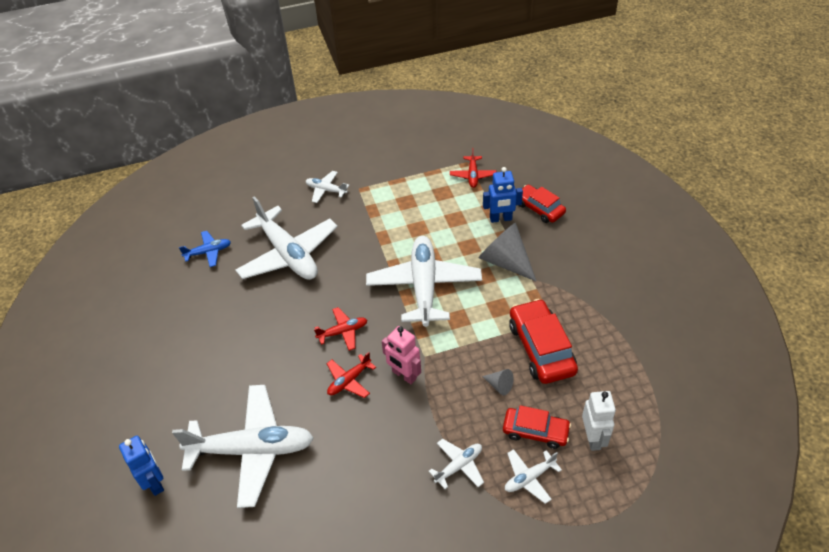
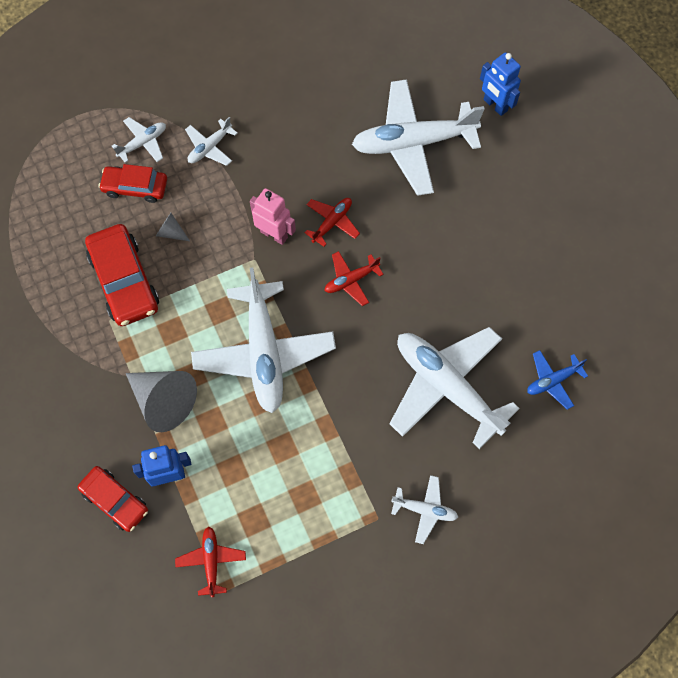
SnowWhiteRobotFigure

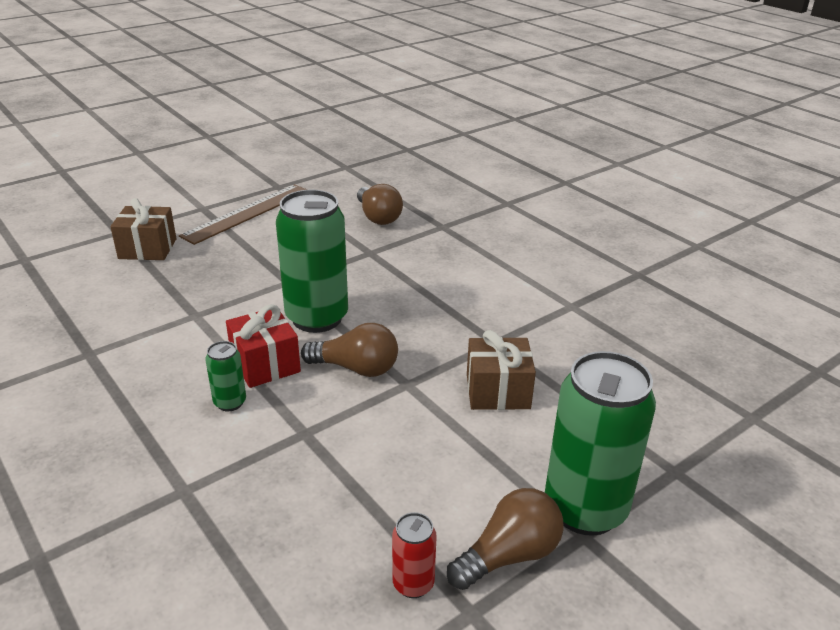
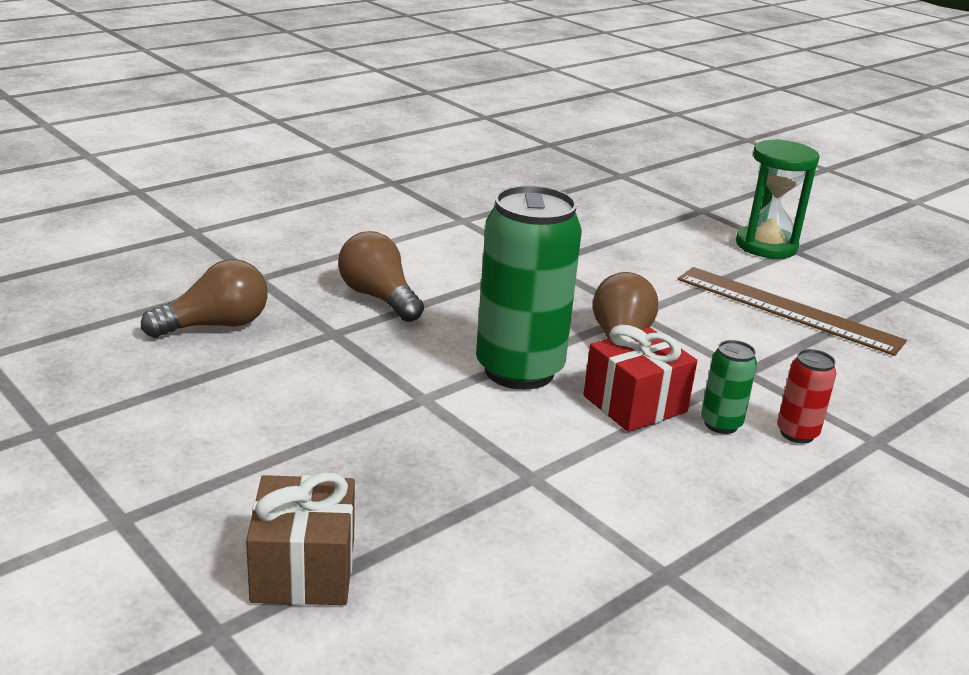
RussetMeasuringStick; RedTin; RussetLightbulb (no. 2 from left); RussetPresent (no. 2 from left in the first image); LeafGreenSandTimer

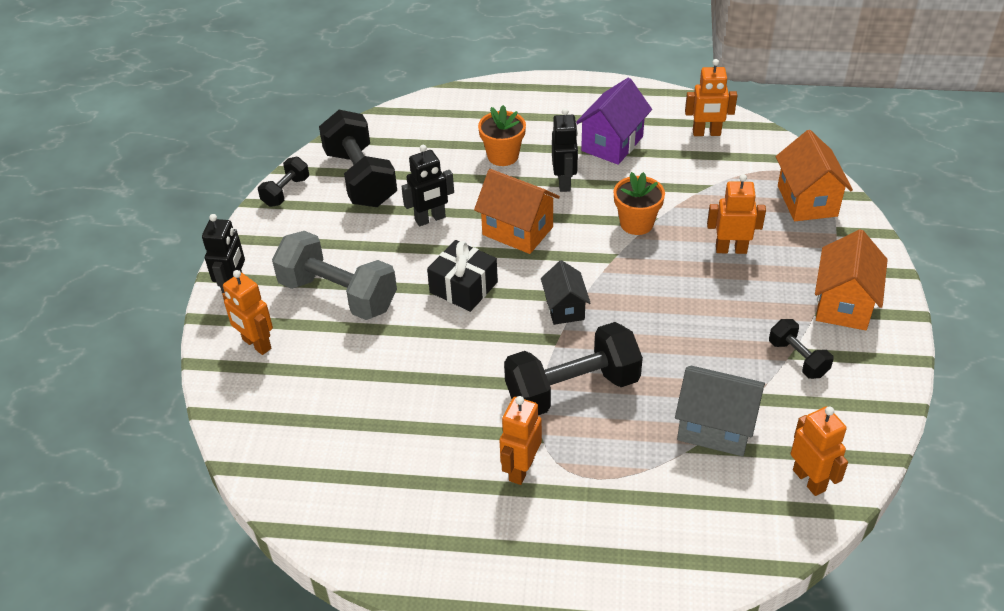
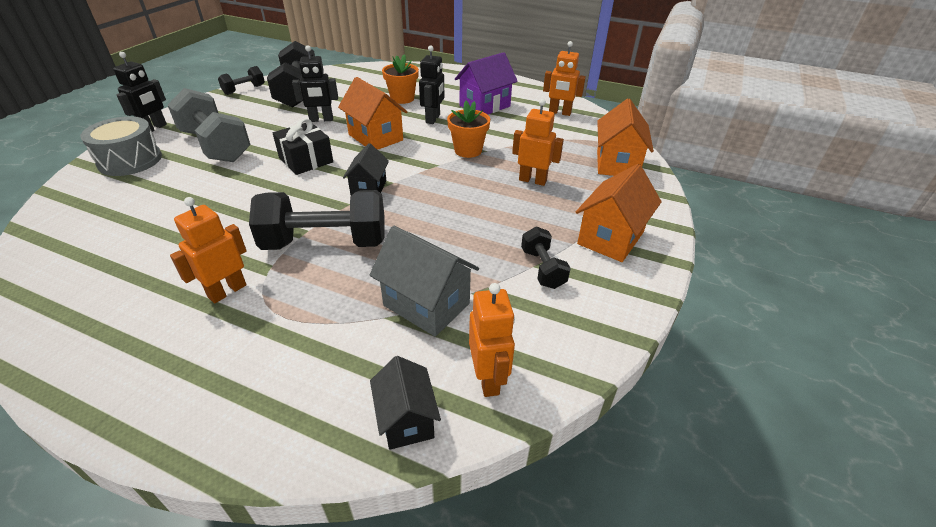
GraySnareDrum; EbonyToyHouse (no. 2 from left)

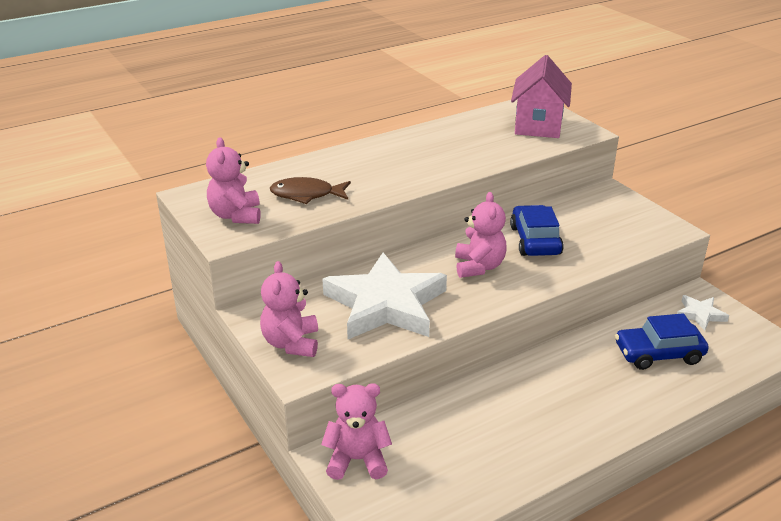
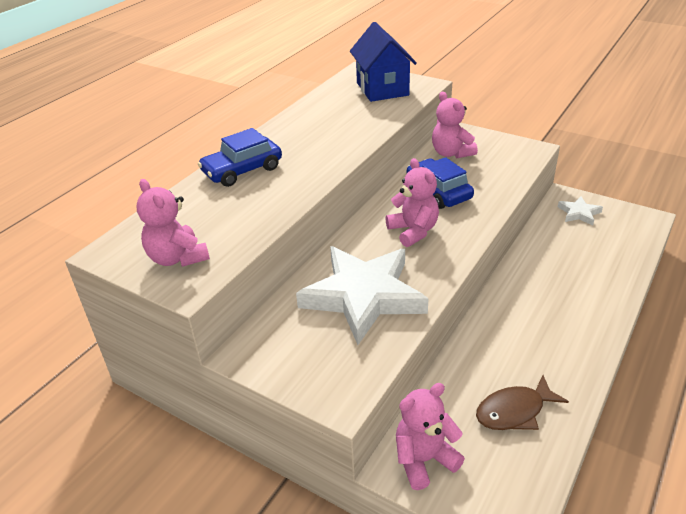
RosePinkTeddyBear (no. 4 from left); RussetToyFish; CobaltToyHouse; CobaltAutomobile (no. 1 from left)

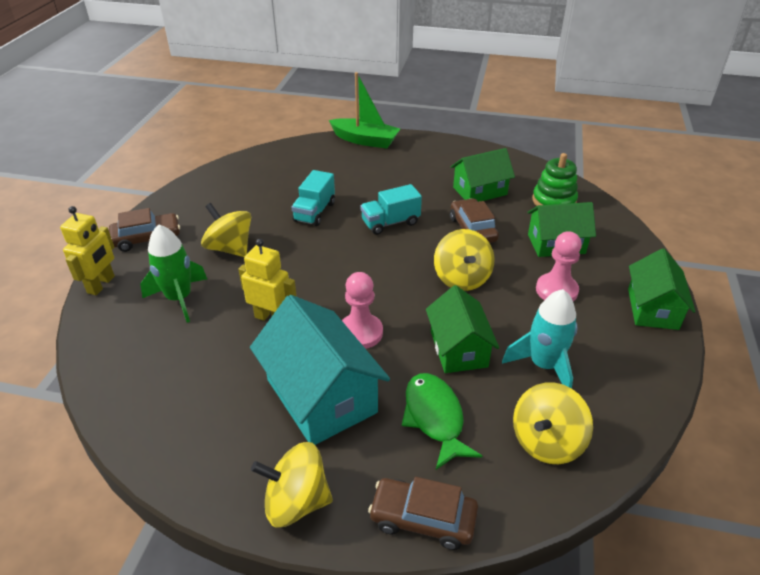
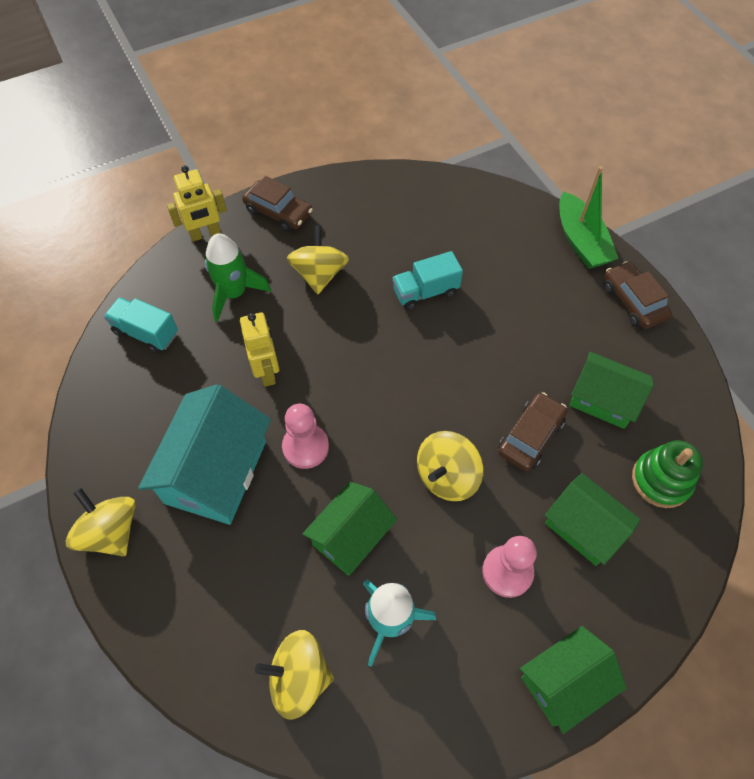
TurquoiseTruck (no. 1 from left); RussetAutomobile (no. 3 from left); LeafGreenToyFish

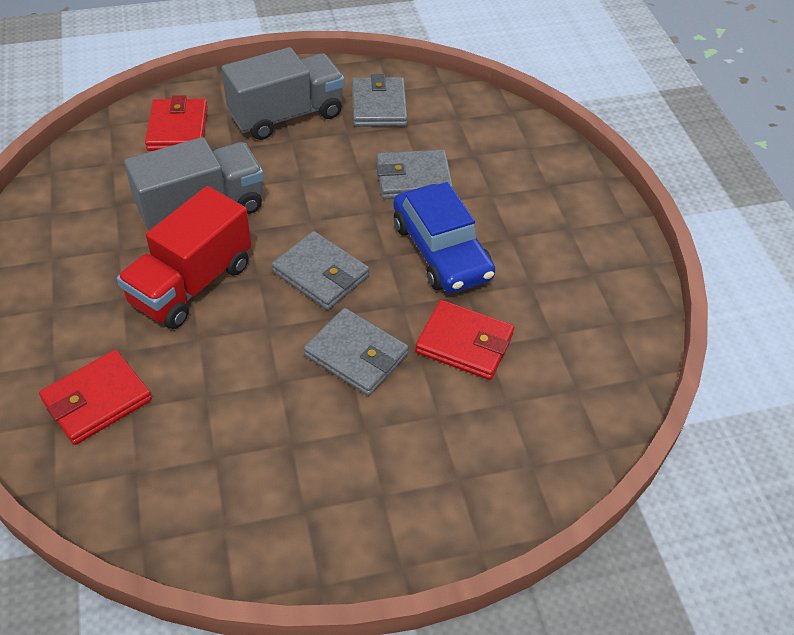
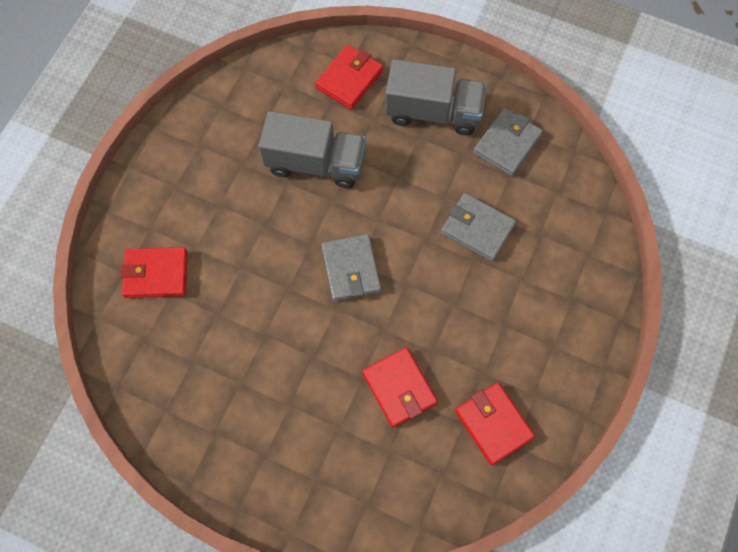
RedTruck; GrayCardWallet (no. 2 from left in the first image); CobaltAutomobile; RedCardWallet (no. 4 from left)

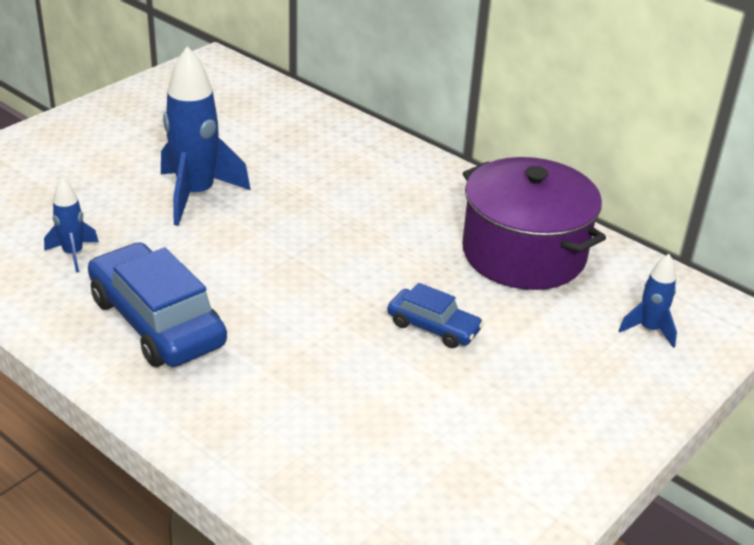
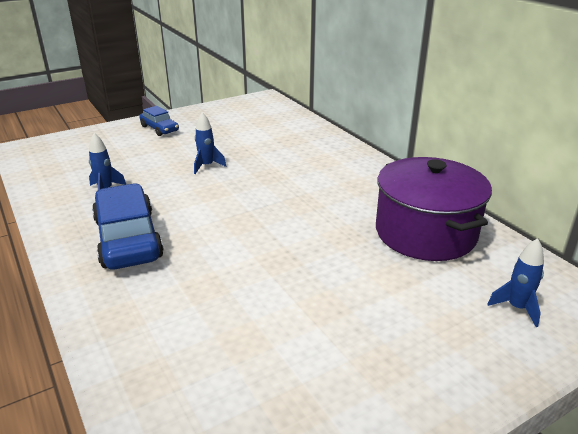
CobaltSpaceship (no. 2 from left); CobaltAutomobile (no. 2 from left)

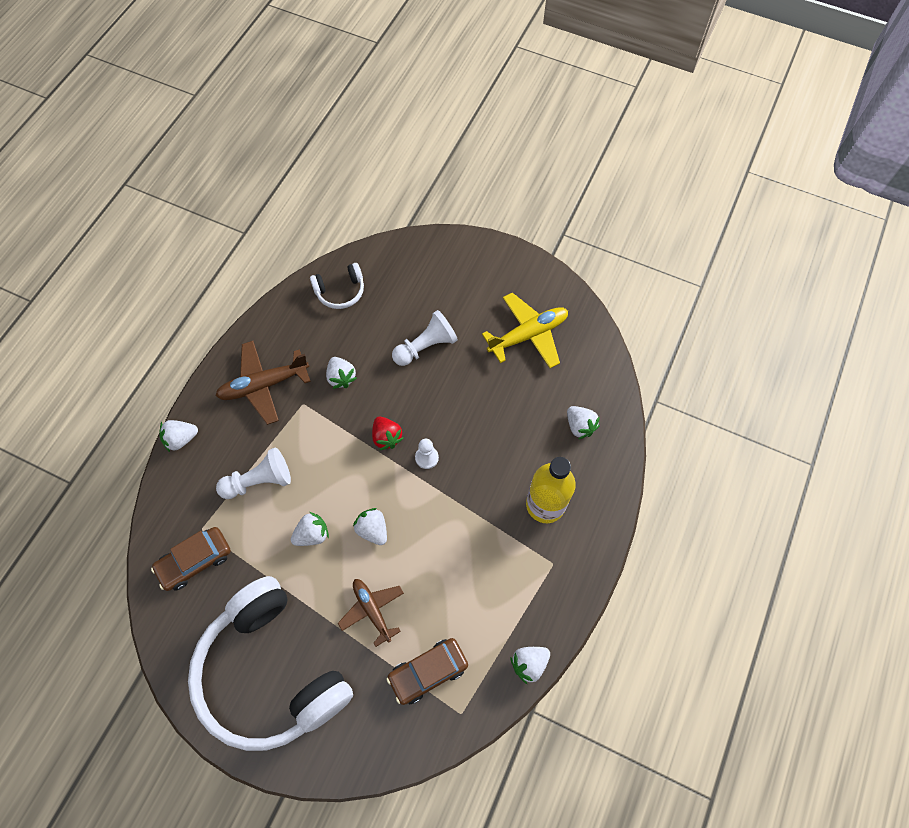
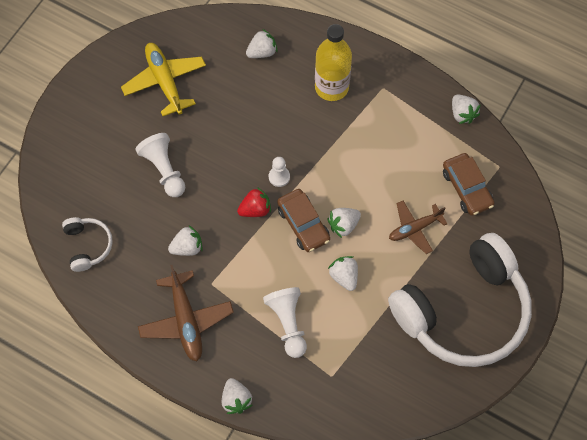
RussetAutomobile (no. 1 from left)

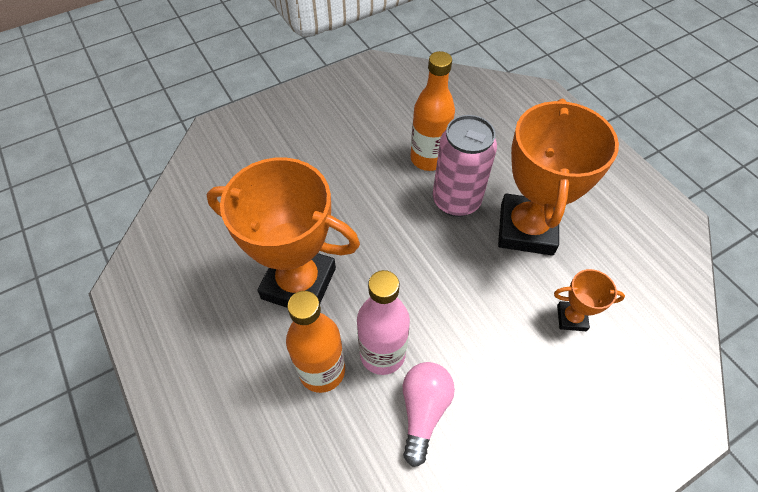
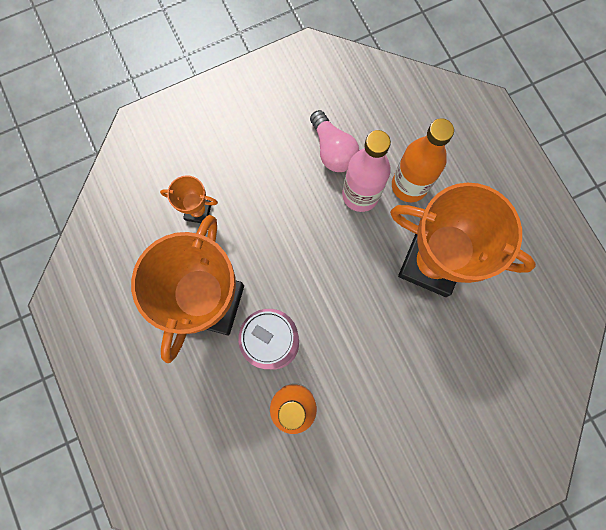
RosePinkLightbulb

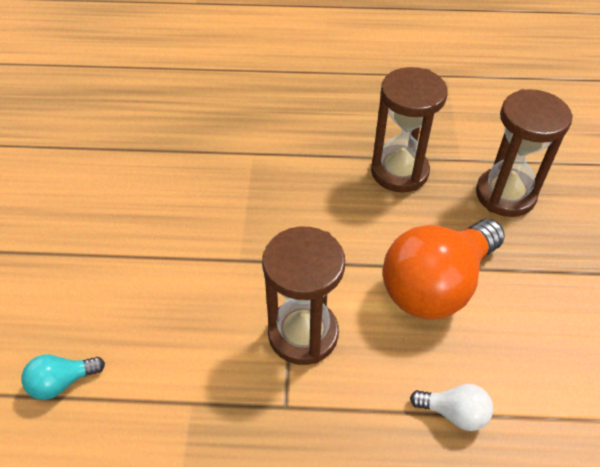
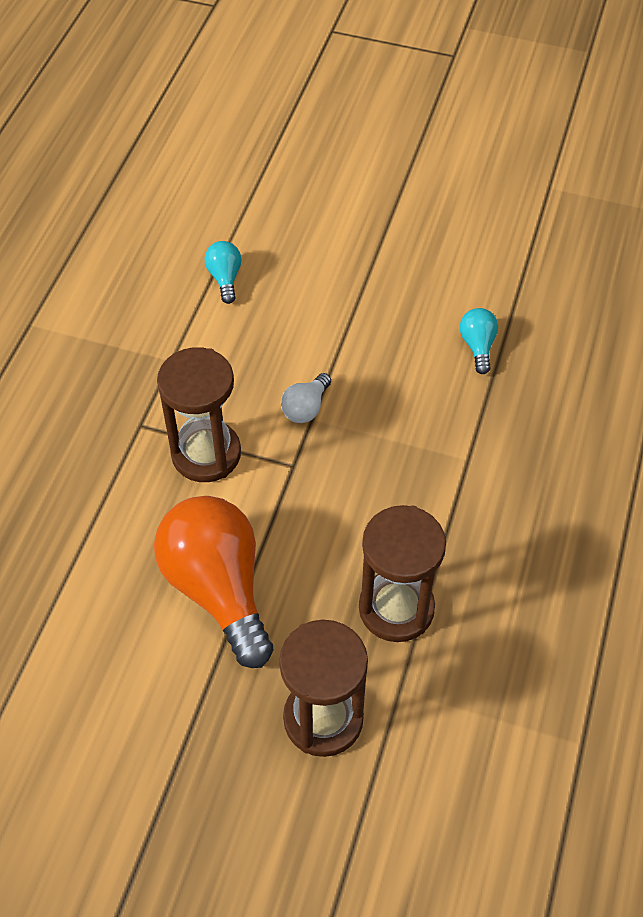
SnowWhiteLightbulb; TurquoiseLightbulb (no. 2 from left)

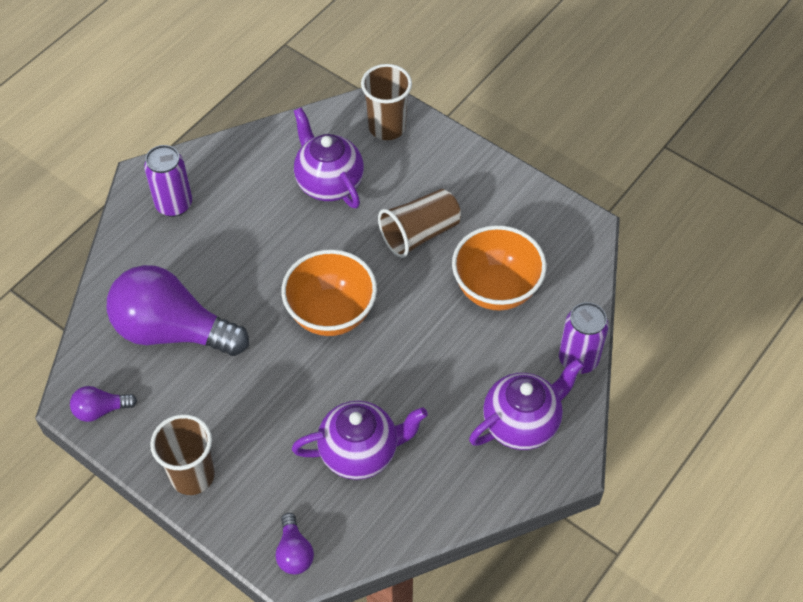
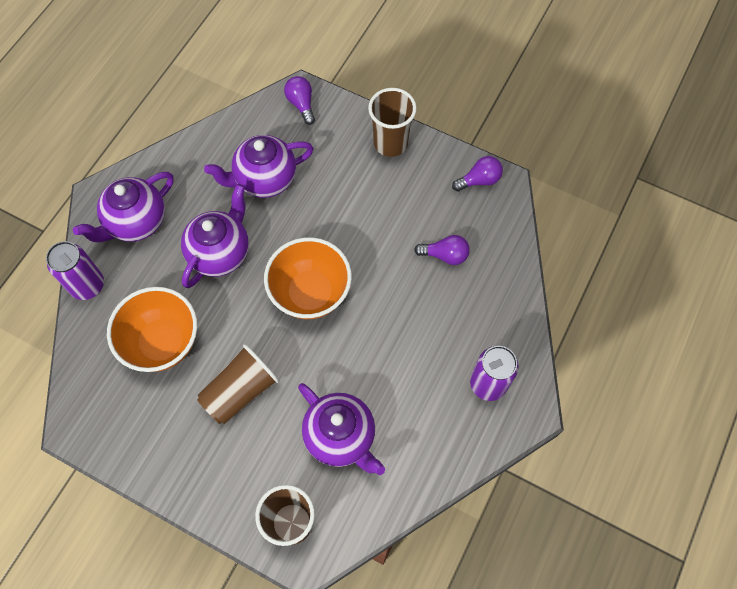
PurpleLightbulb (no. 2 from left); PurpleTeapot (no. 2 from left)

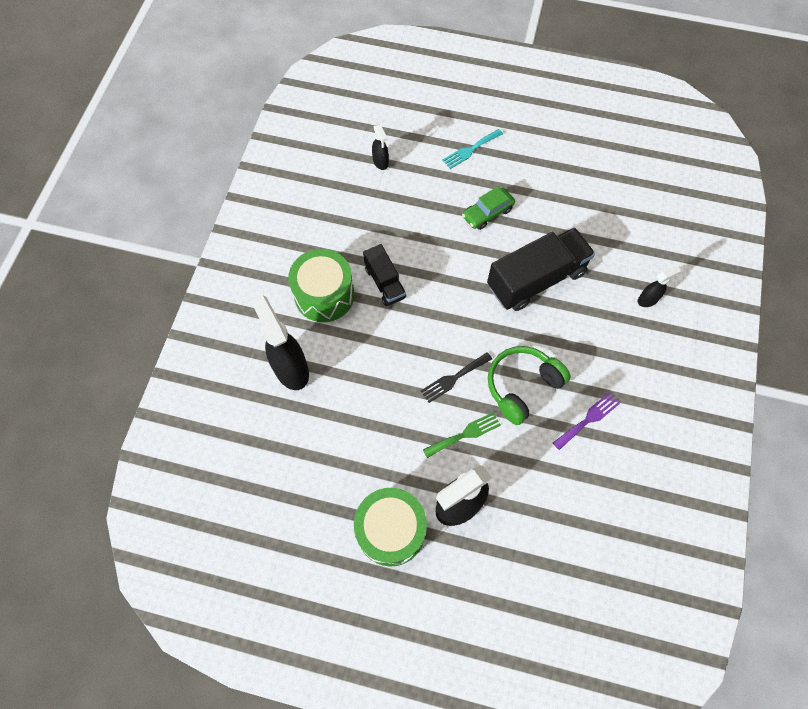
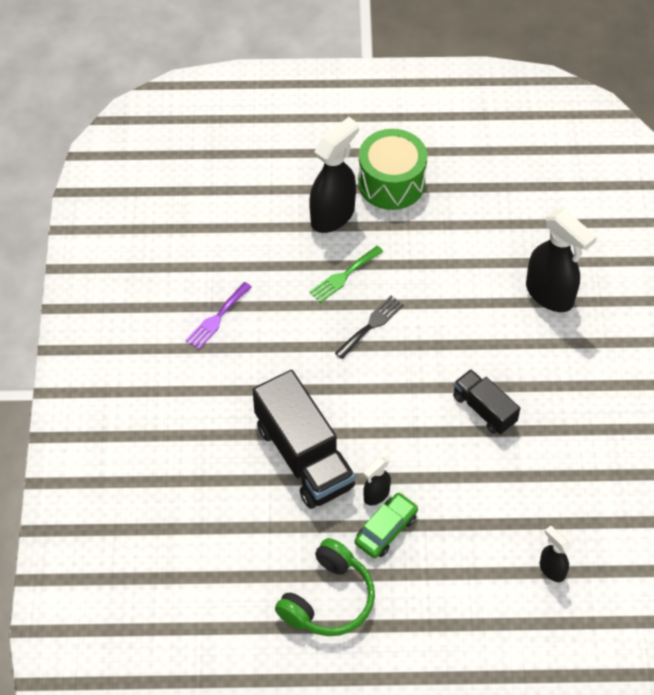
LeafGreenSnareDrum (no. 1 from left in the first image); TurquoiseDinnerFork; EbonyTruck (no. 1 from left); LeafGreenOverEarHeadphones; EbonySprayBottle (no. 2 from left)

